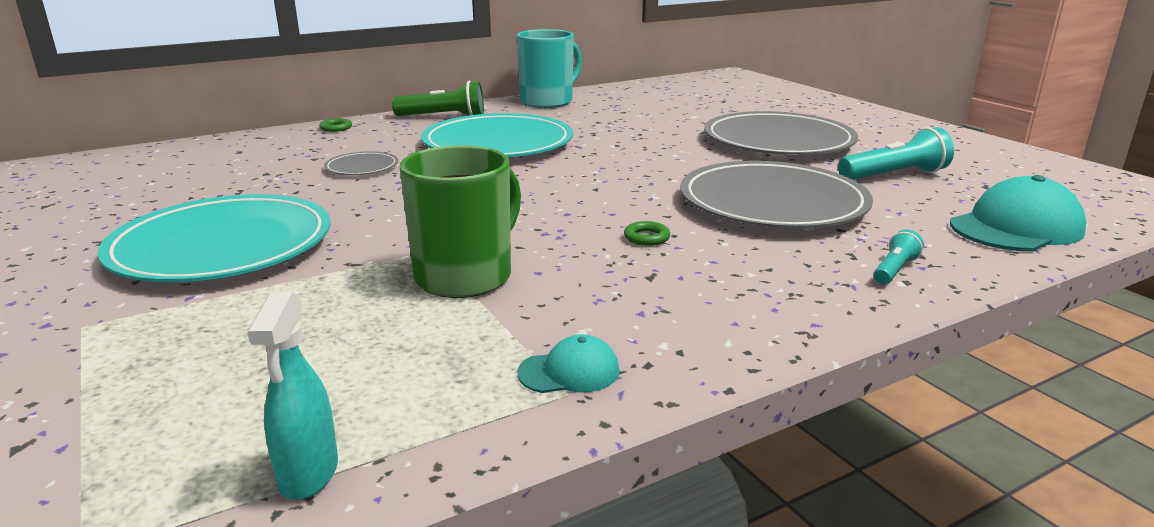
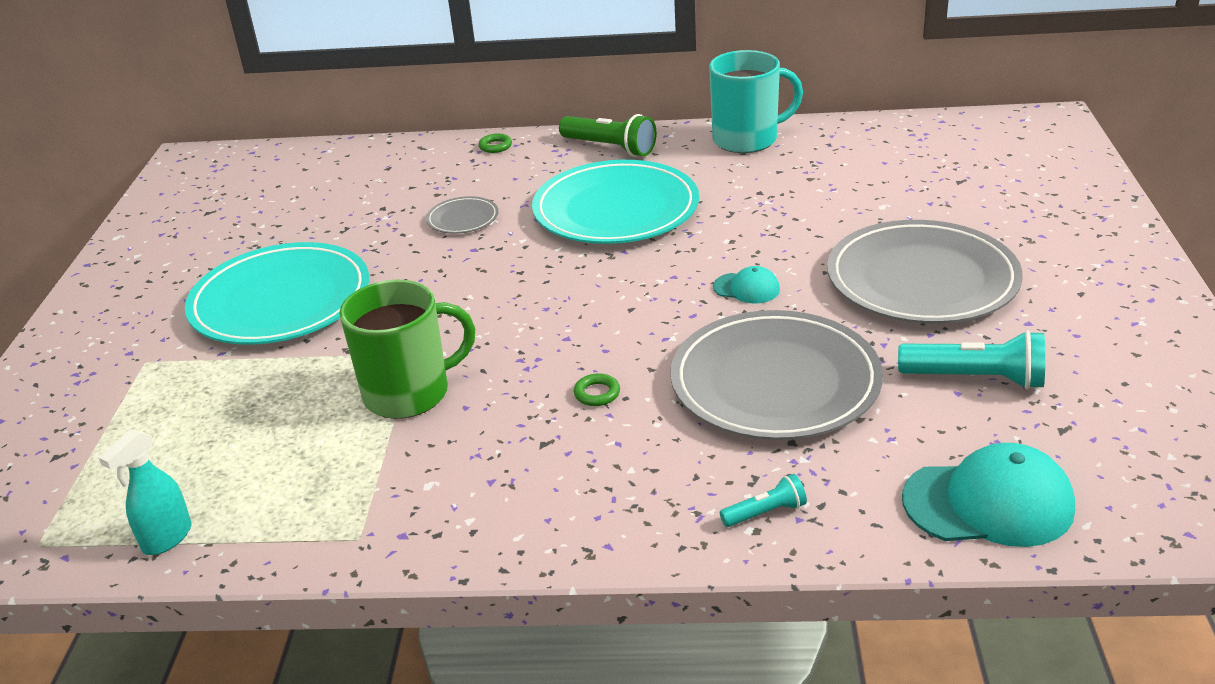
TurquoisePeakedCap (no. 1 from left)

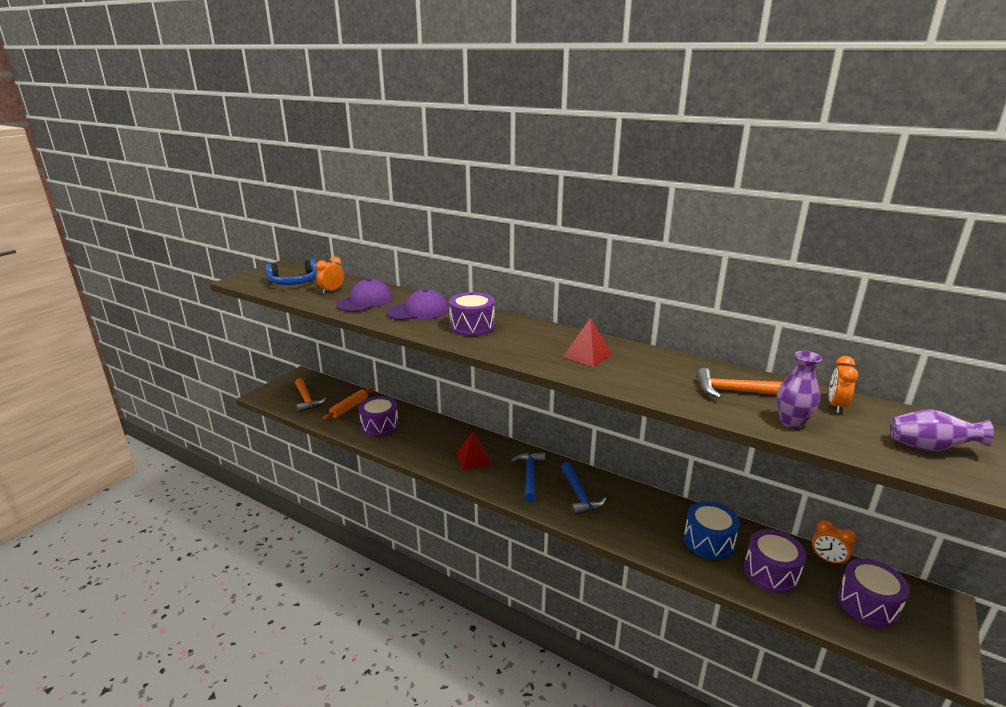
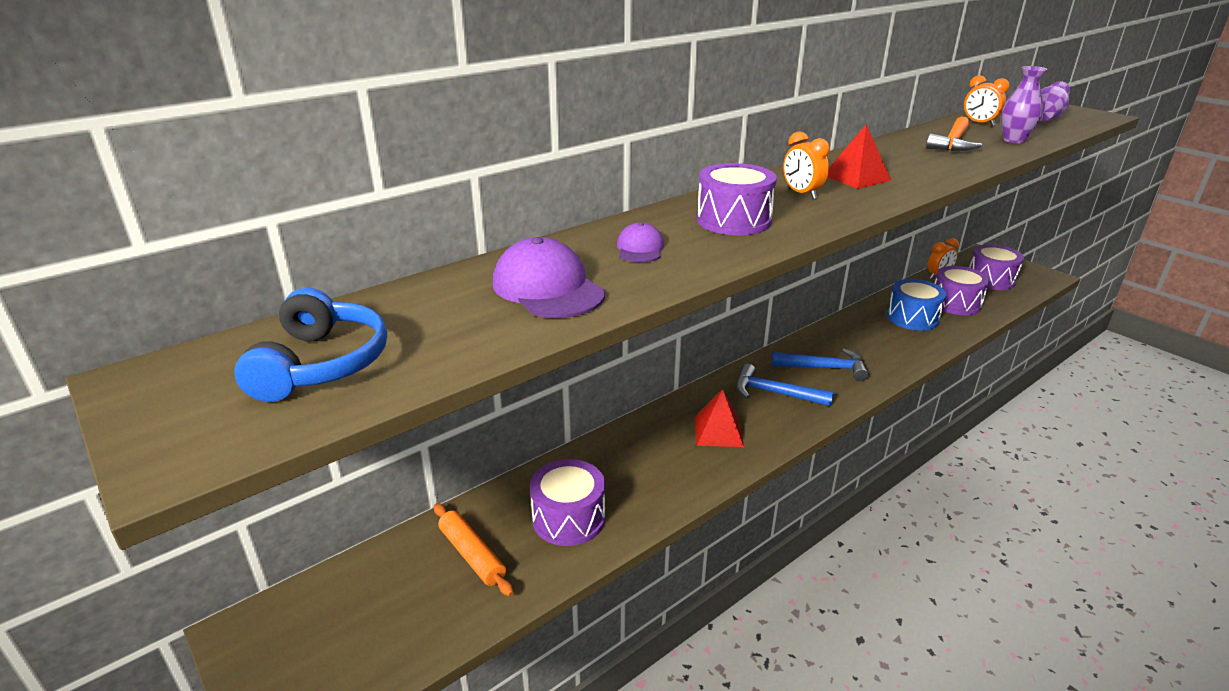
BrightOrangeHammer (no. 1 from left in the first image); BrightOrangeAlarmClock (no. 1 from left); PurplePeakedCap (no. 2 from left)

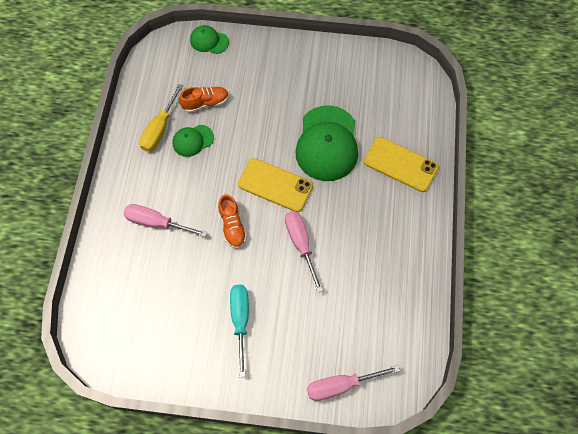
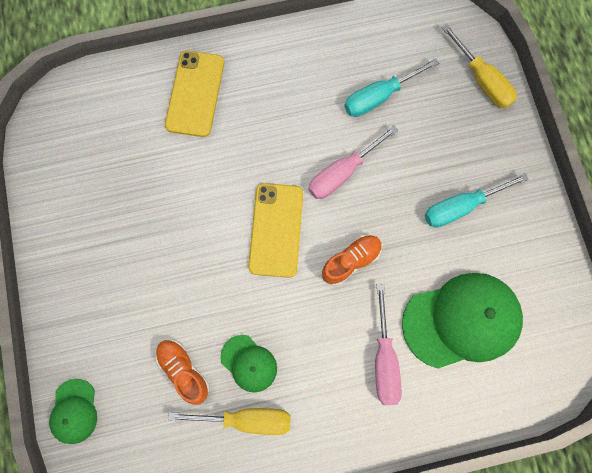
LeafGreenPeakedCap (no. 3 from left); YellowScrewdriver (no. 2 from left); TurquoiseScrewdriver (no. 1 from left)

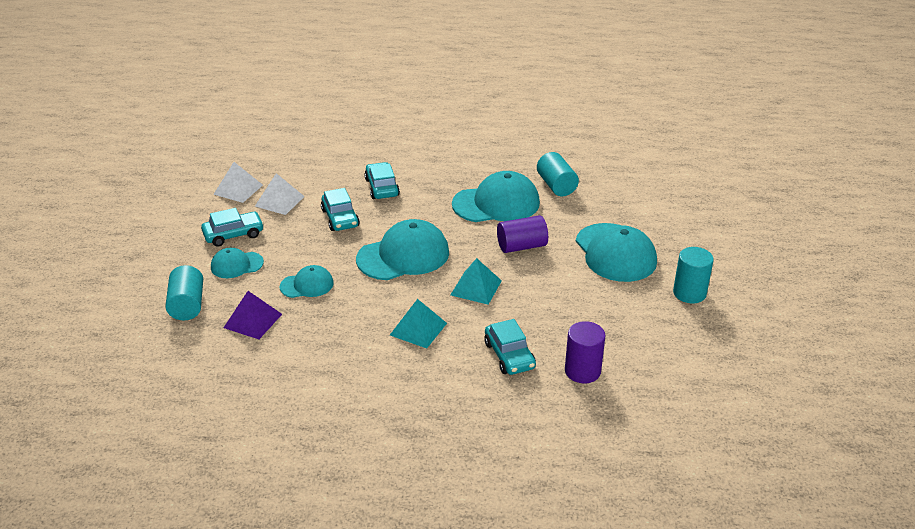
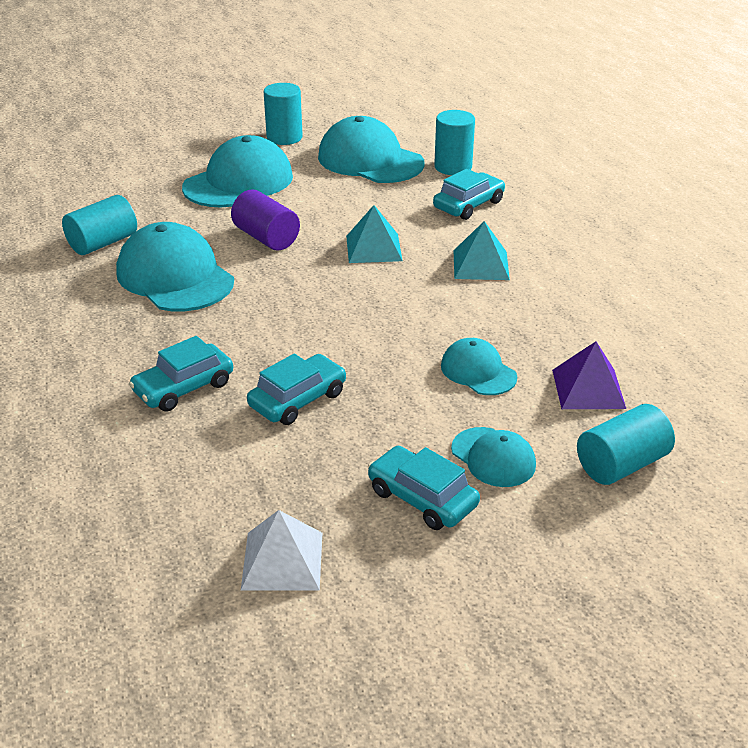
SnowWhitePyramid (no. 2 from left in the first image); TurquoisePeakedCap (no. 3 from left); TurquoiseSolidCylinder (no. 3 from left)

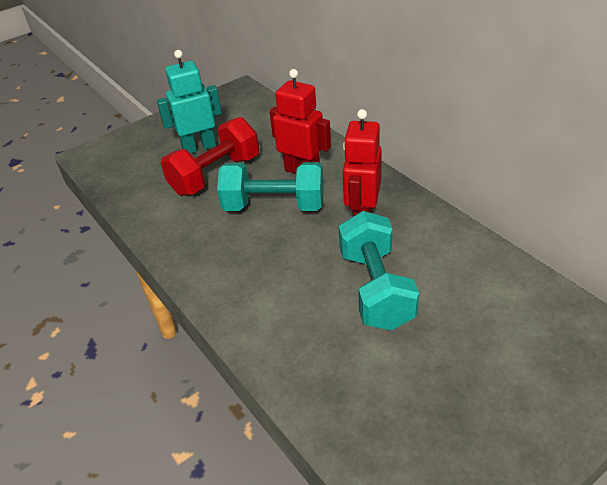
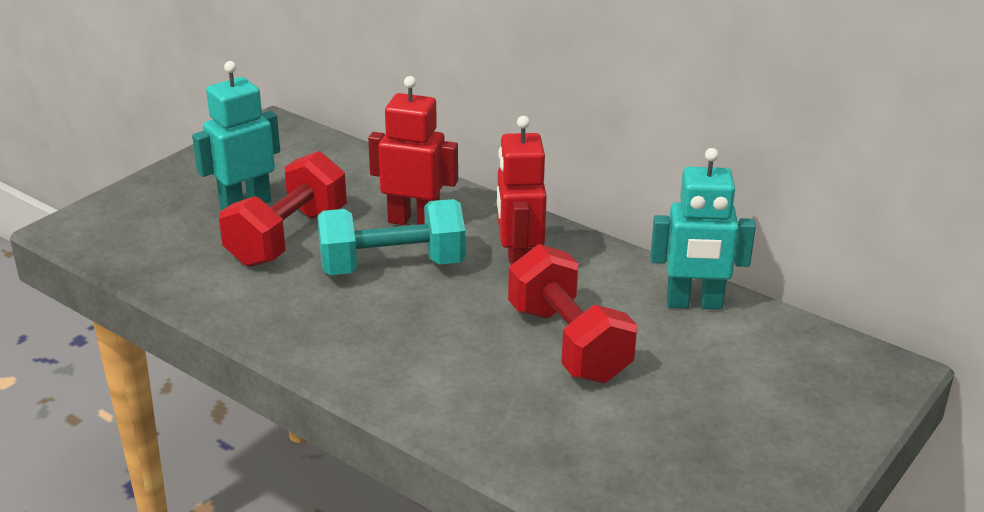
RedHandWeight (no. 2 from left); TurquoiseRobotFigure (no. 2 from left)

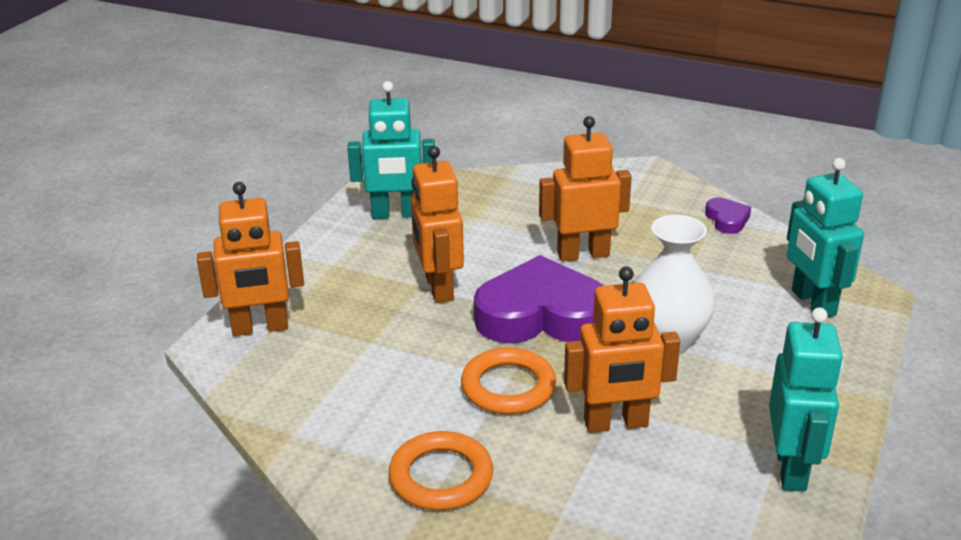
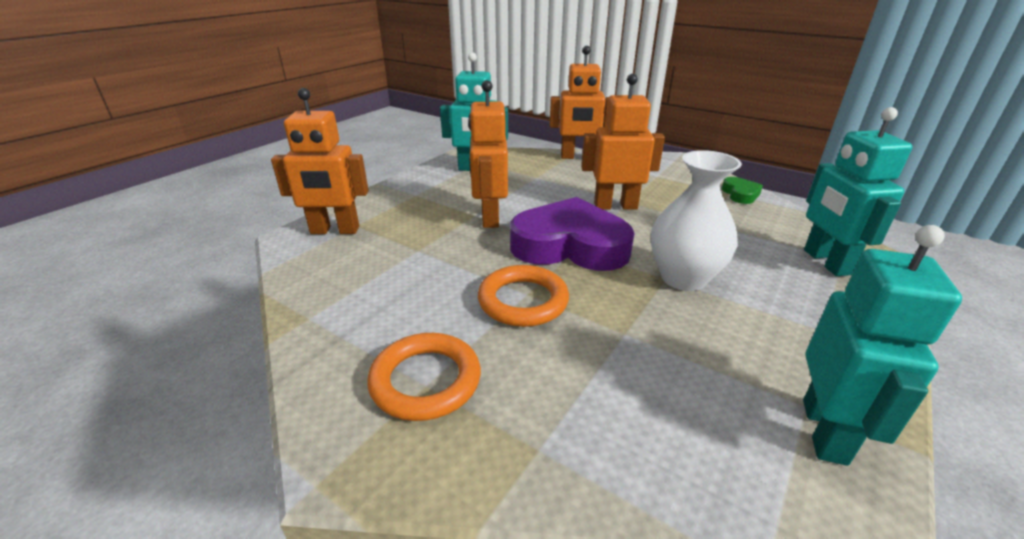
BrightOrangeRobotFigure (no. 3 from left); LeafGreenHeart

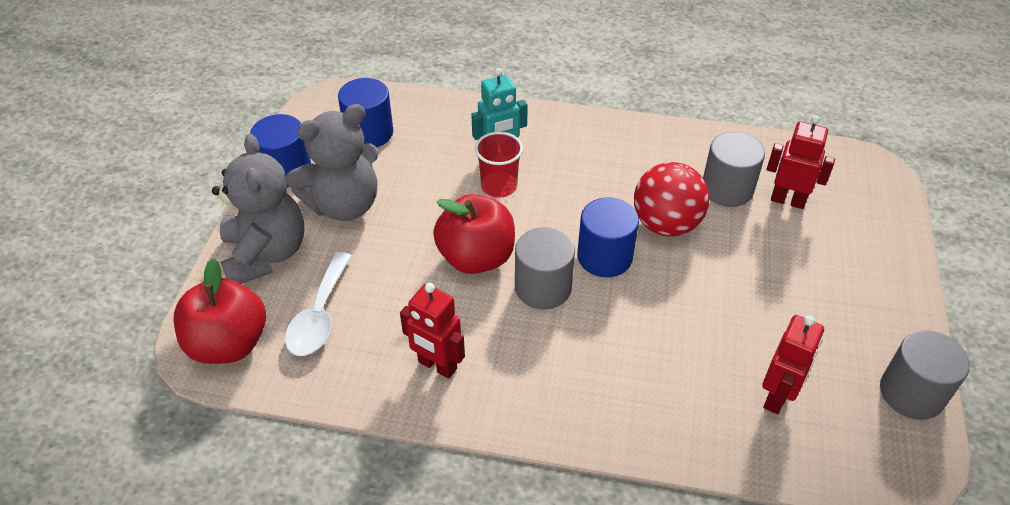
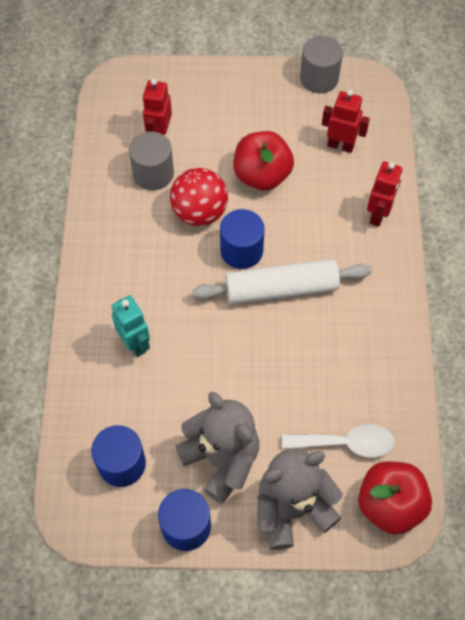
RedRobotFigure (no. 3 from left); RedToyApple (no. 1 from left); RedBeaker; SnowWhiteRollingPin

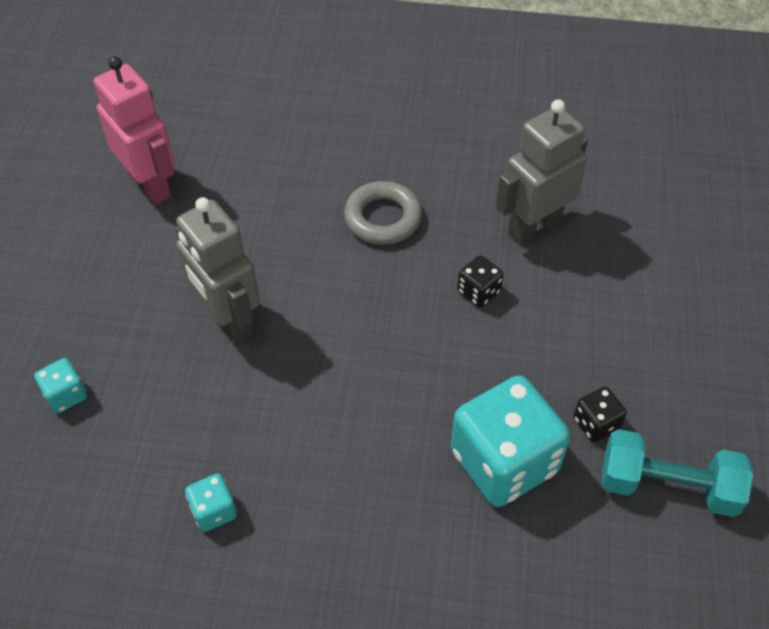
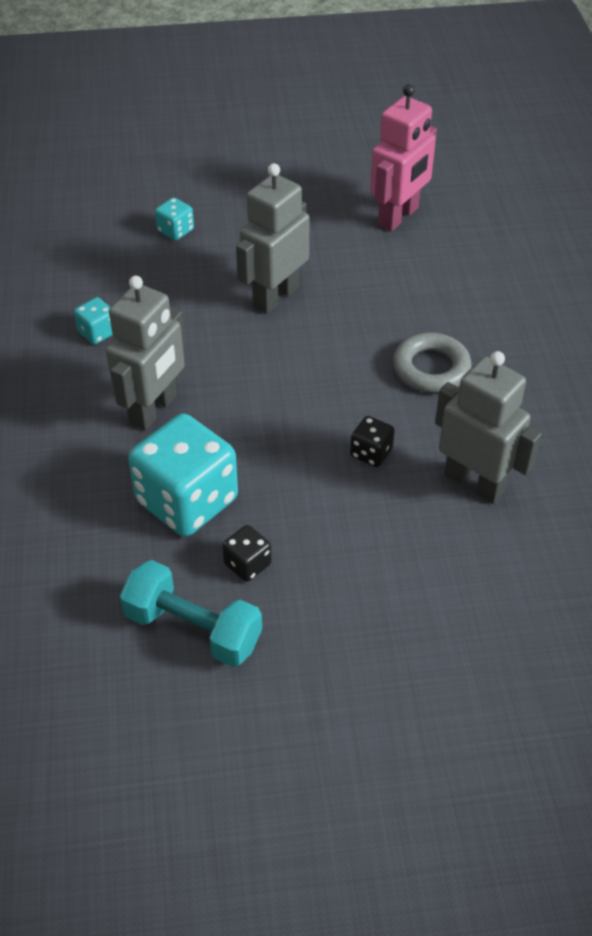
TurquoiseHandWeight; GrayRobotFigure (no. 1 from left)

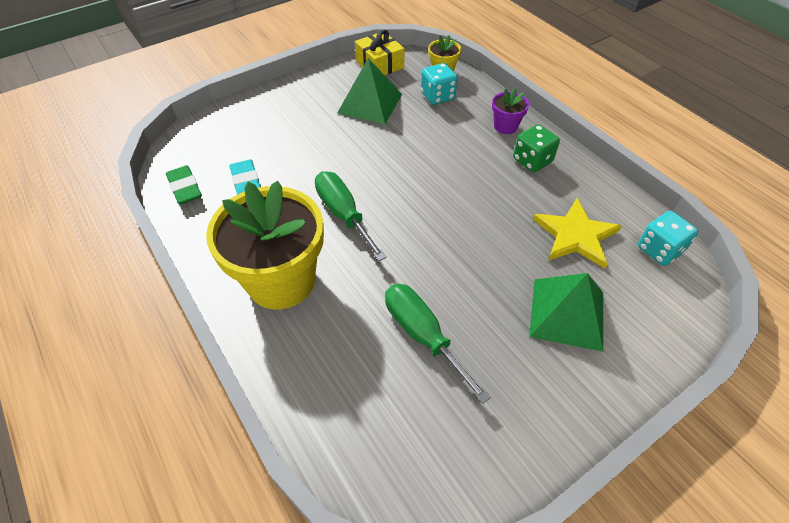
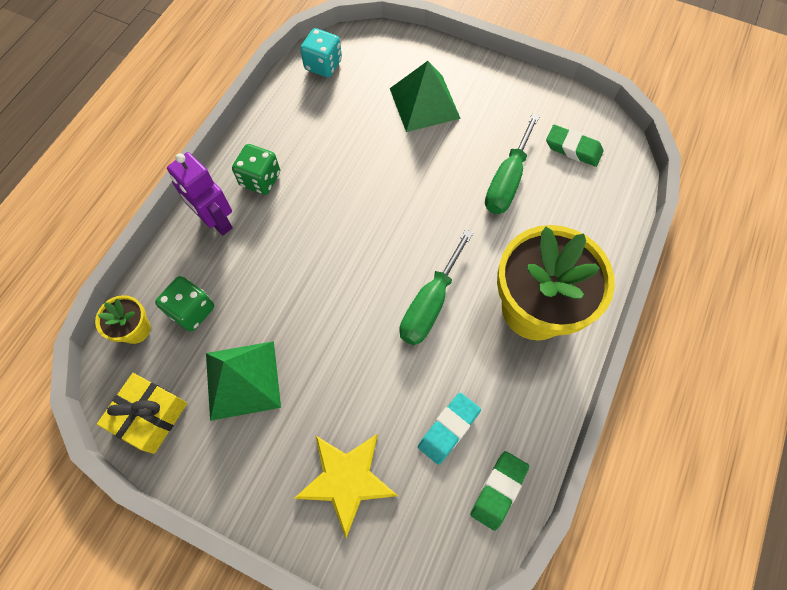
LeafGreenGameDie (no. 1 from left); PurpleRobotFigure; YellowStar; LeafGreenEraser (no. 2 from left)

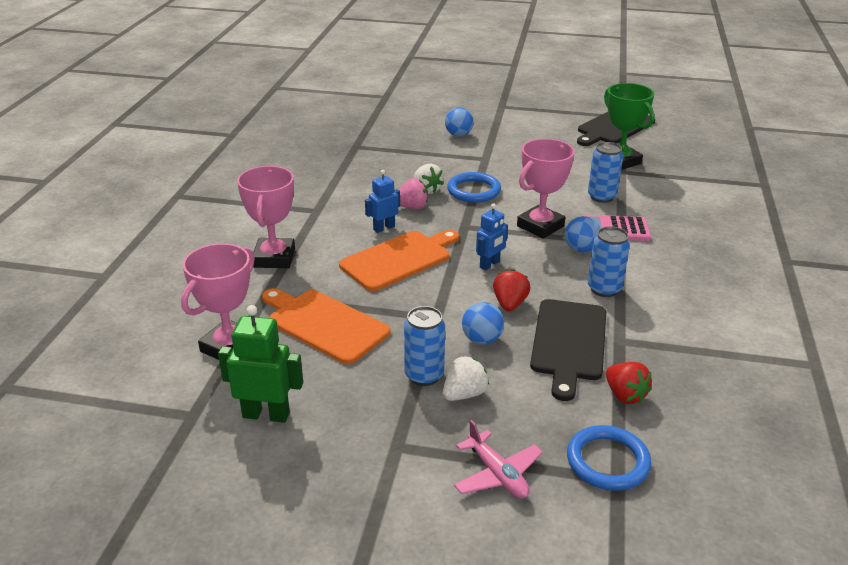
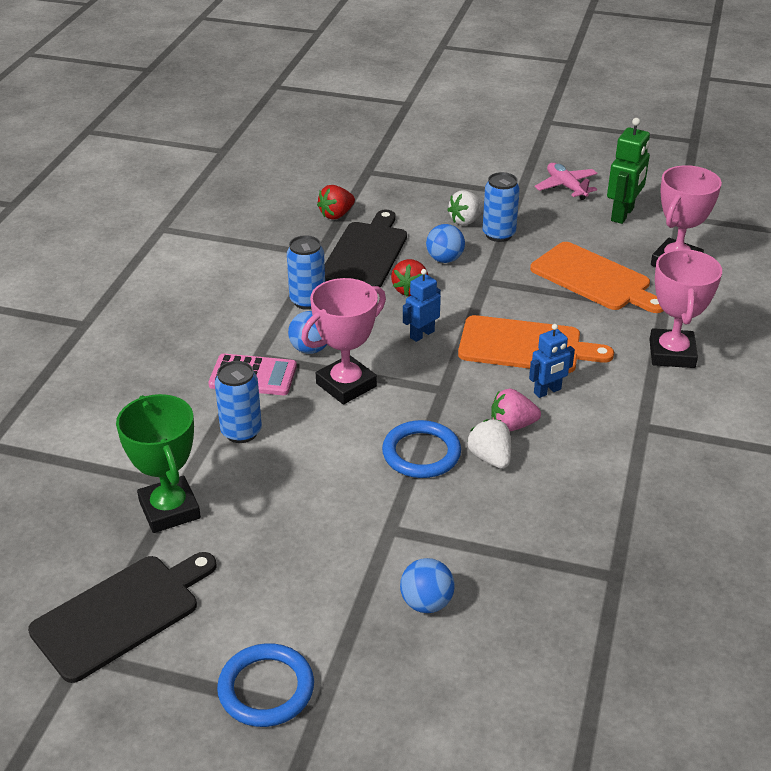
LeafGreenRobotFigure; BrightOrangeBreadBoard (no. 1 from left); RosePinkPlane; CobaltHoop (no. 1 from left); RedToyStrawberry (no. 1 from left)

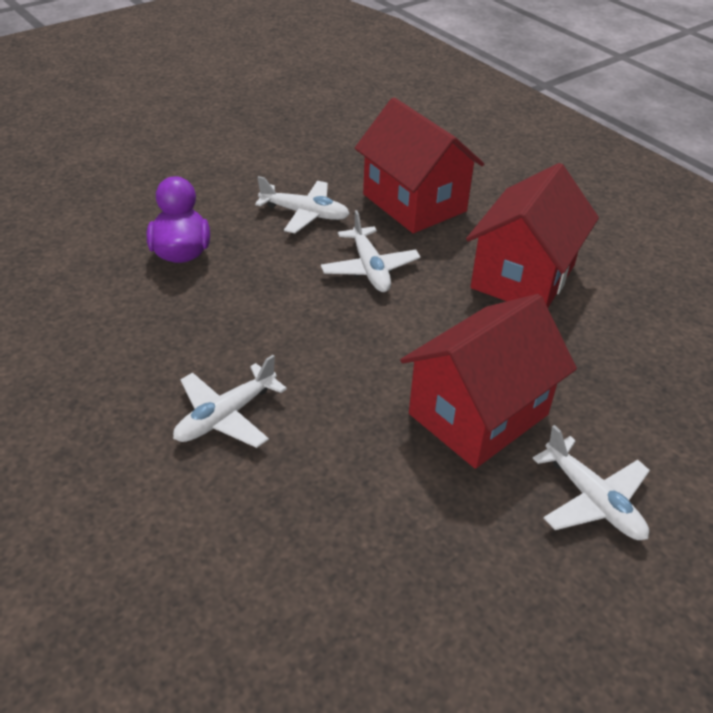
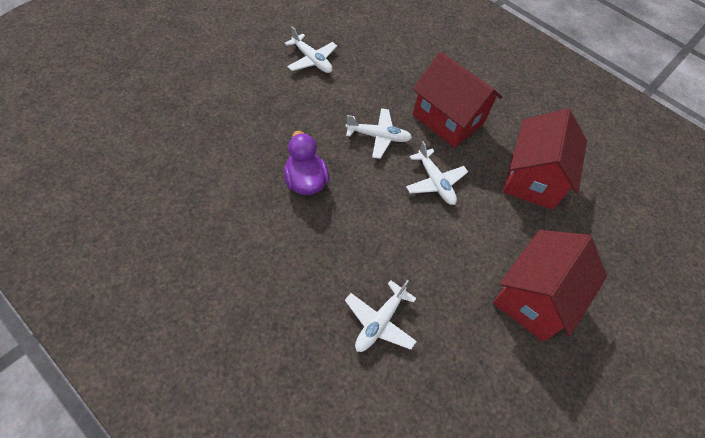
SnowWhitePlane (no. 1 from left)

